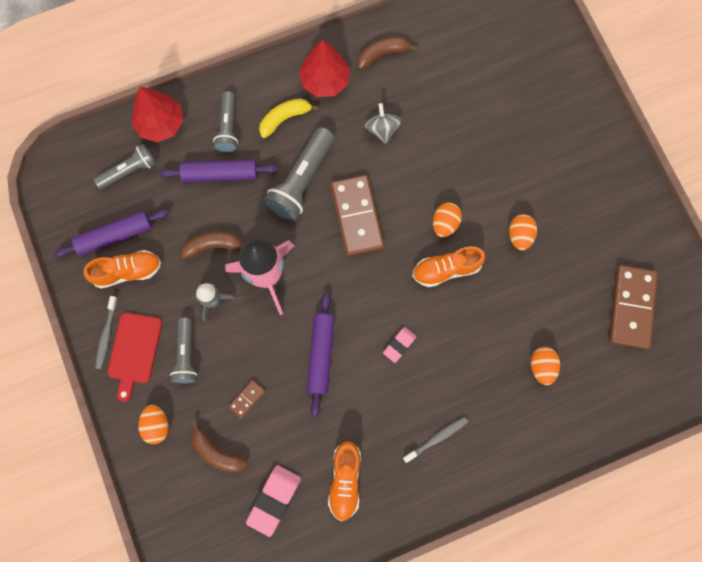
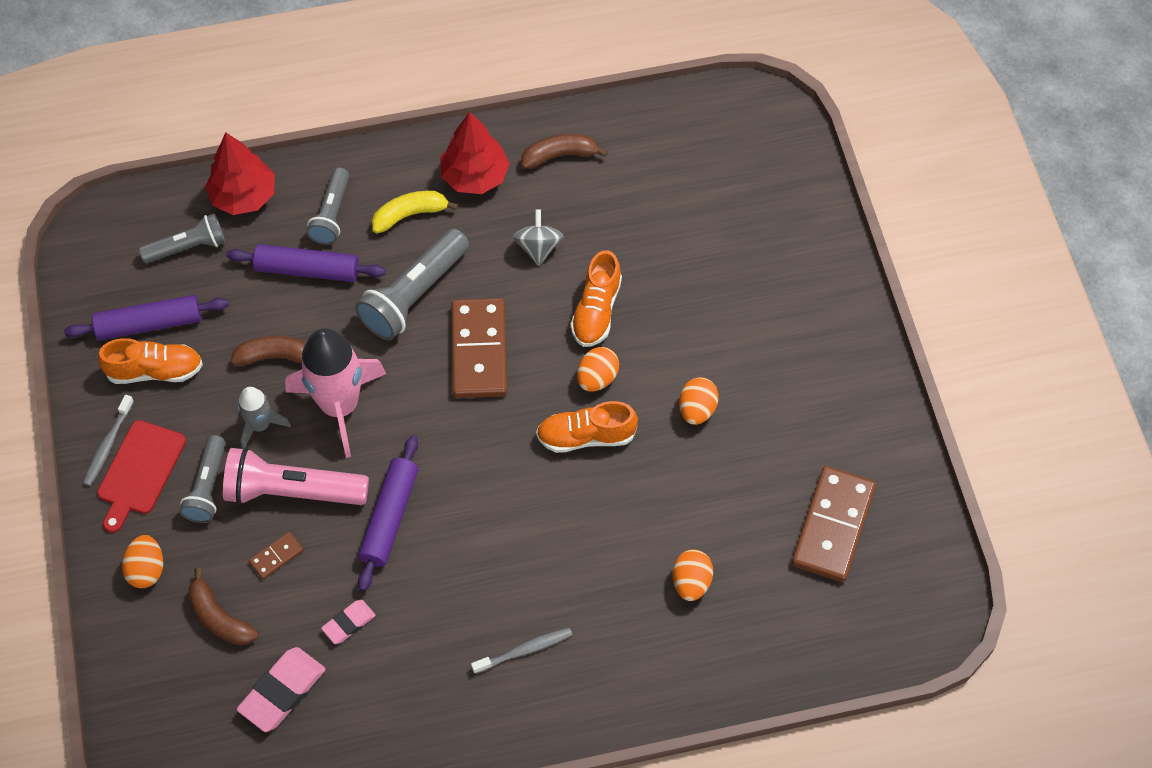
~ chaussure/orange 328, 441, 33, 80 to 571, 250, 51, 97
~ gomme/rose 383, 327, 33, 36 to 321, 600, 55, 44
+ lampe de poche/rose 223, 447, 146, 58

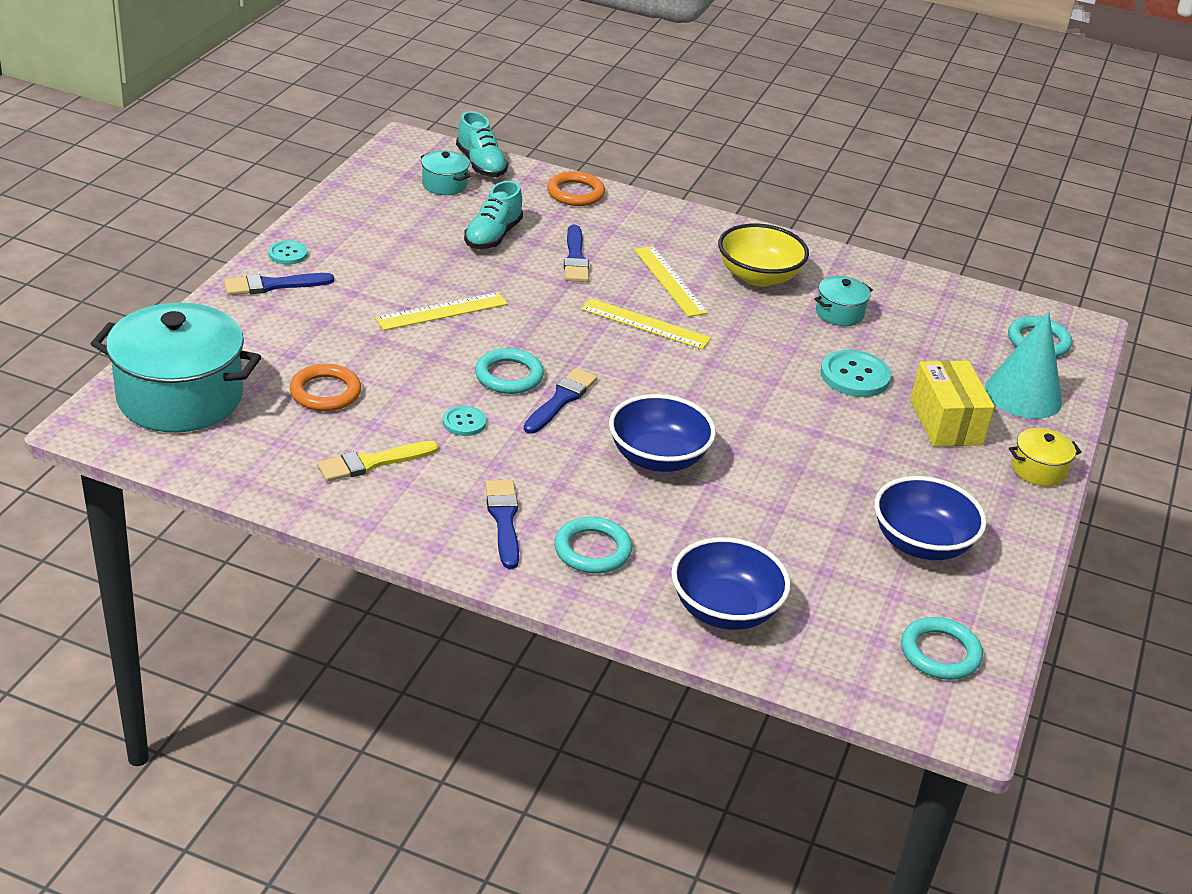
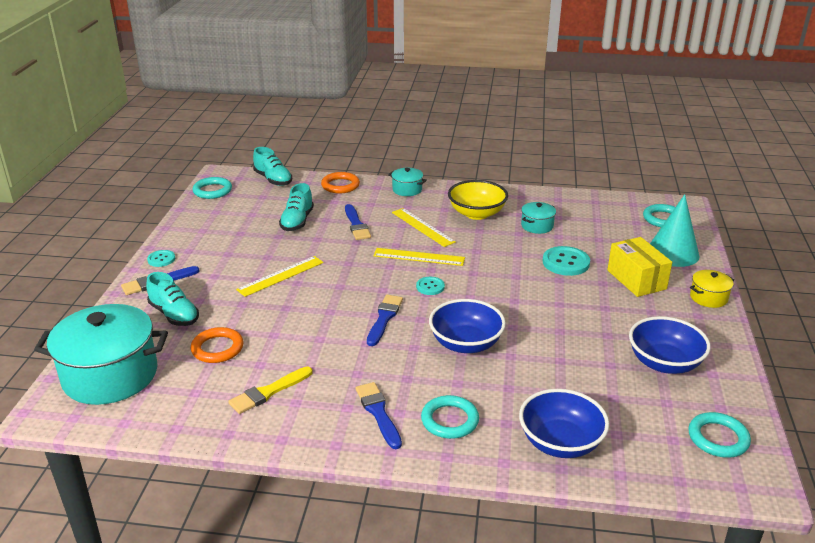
~ marmite/turquoise 421, 150, 49, 45 to 388, 168, 39, 28
~ bouton/turquoise 443, 406, 43, 30 to 416, 277, 29, 18
~ anneau/turquoise 475, 348, 69, 46 to 192, 177, 40, 22
+ chaussure/turquoise 146, 272, 53, 54

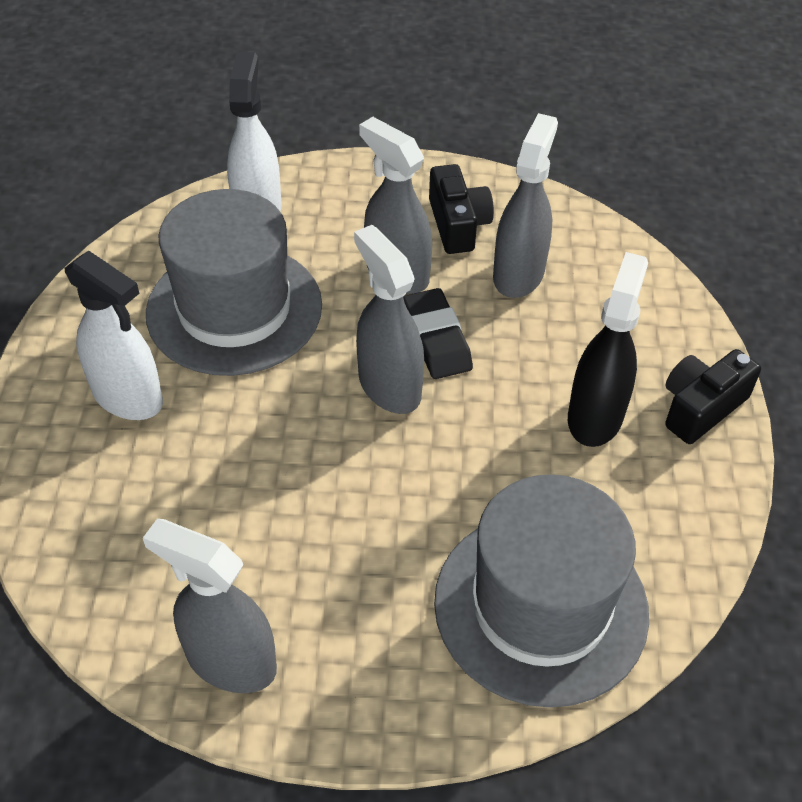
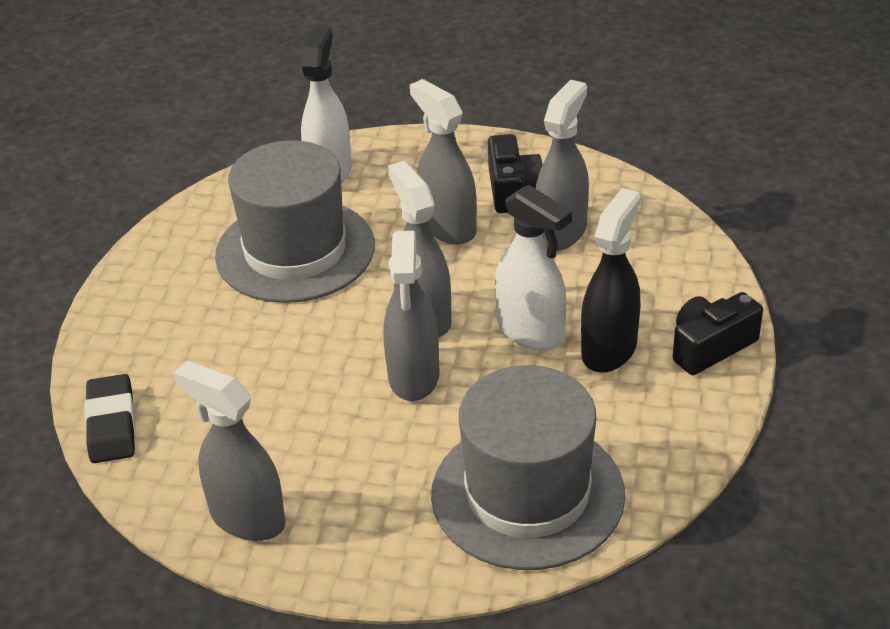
~ vaporisateur/blanc 65, 251, 98, 169 to 495, 184, 77, 167
~ gomme/noir 403, 288, 70, 91 to 84, 374, 51, 89
+ vaporisateur/gris 383, 231, 57, 170

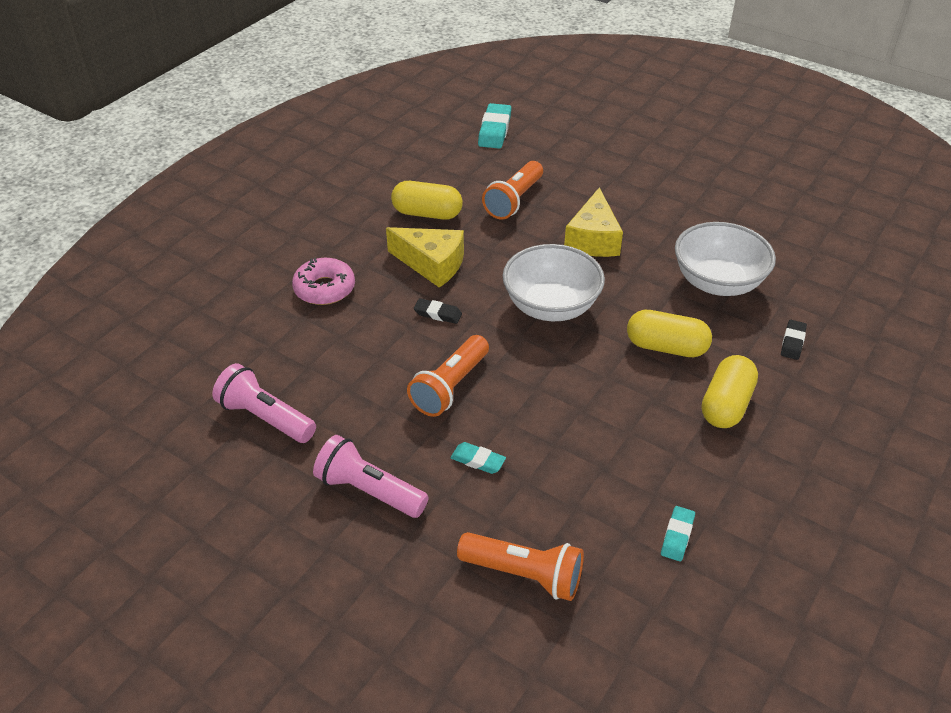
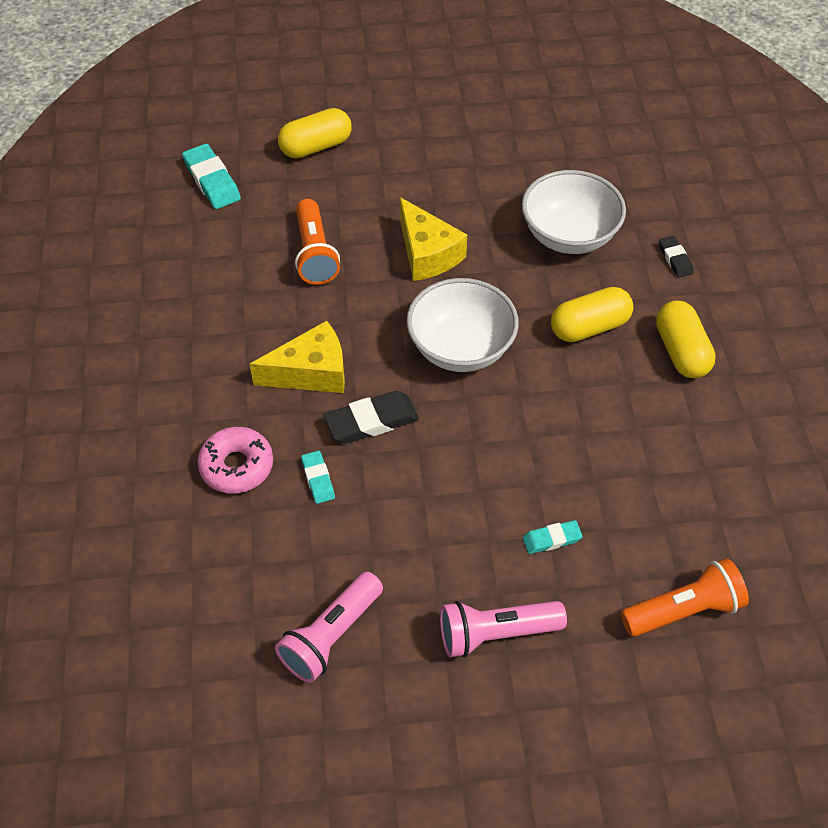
~ lampe de poche/rose 212, 363, 104, 80 = 275, 572, 108, 111 45 degrees counterclockwise
~ gélule/jaune 391, 181, 72, 39 to 278, 108, 74, 51
- lampe de poche/orange 407, 335, 82, 82
~ gomme/noir 414, 298, 48, 26 = 324, 391, 95, 53 x1.72
~ gomme/turquoise 661, 506, 34, 55 to 301, 451, 34, 53

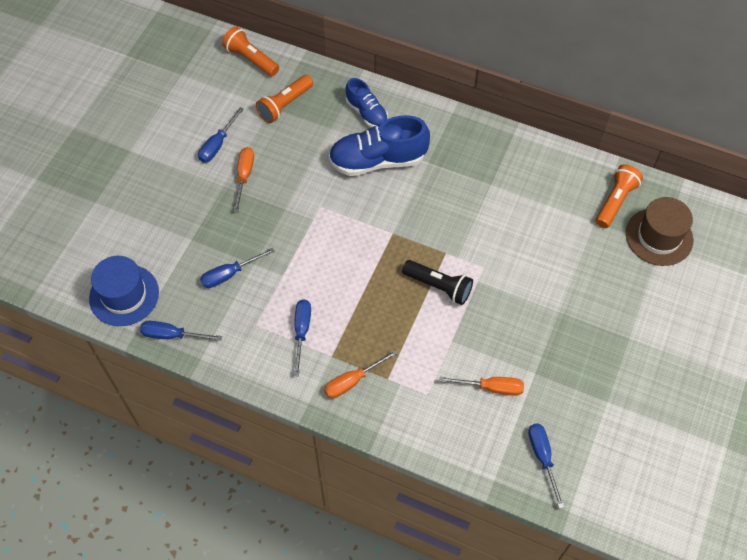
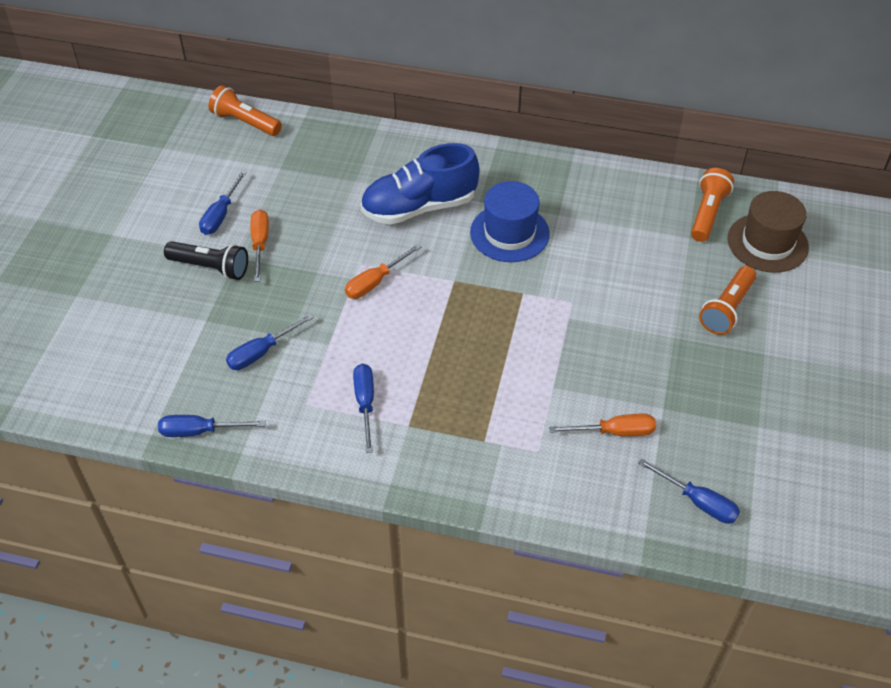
~ chapeau/bleu 89, 256, 70, 70 to 470, 181, 80, 81
~ lampe de poche/orange 256, 75, 57, 48 to 699, 266, 57, 69
~ tournevis/orange 324, 350, 74, 48 to 345, 244, 76, 55
- chaussure/bleu 346, 78, 42, 49
~ lampe de poche/noir 402, 260, 71, 45 to 164, 241, 84, 39
~ tournevis/bleu 528, 424, 36, 85 = 638, 458, 102, 66 150 degrees clockwise

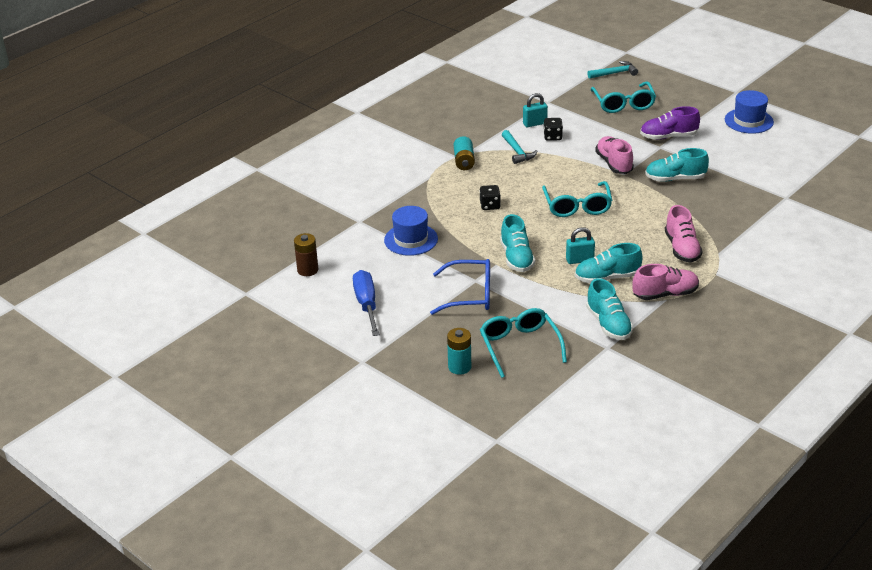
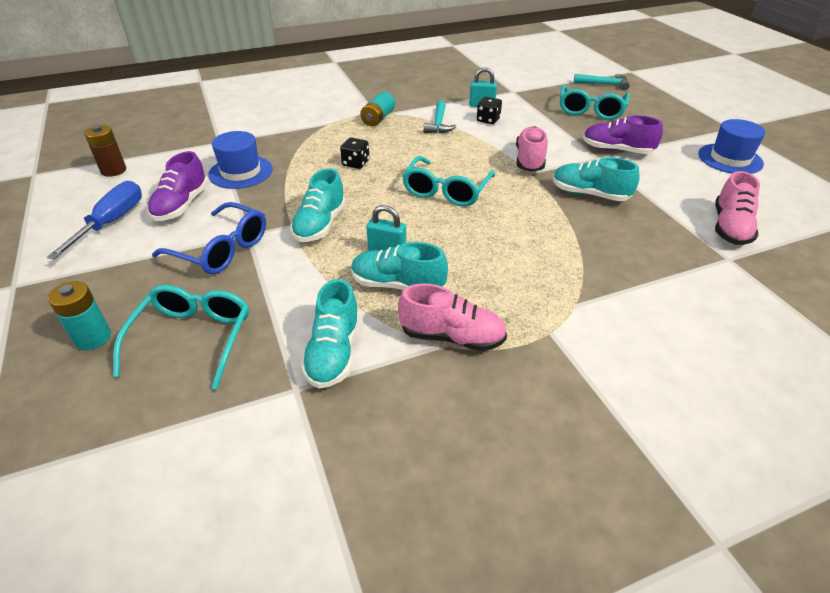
~ chaussure/rose 665, 205, 38, 58 to 715, 171, 45, 74
+ chaussure/violet 147, 151, 61, 70

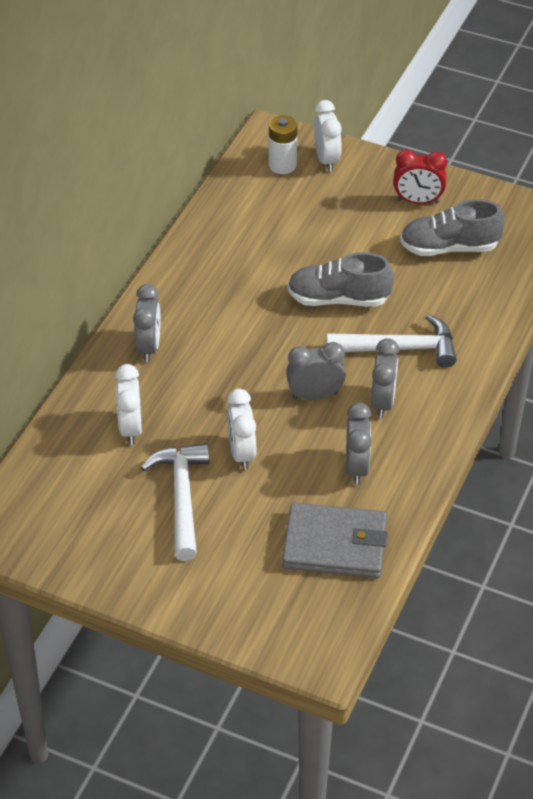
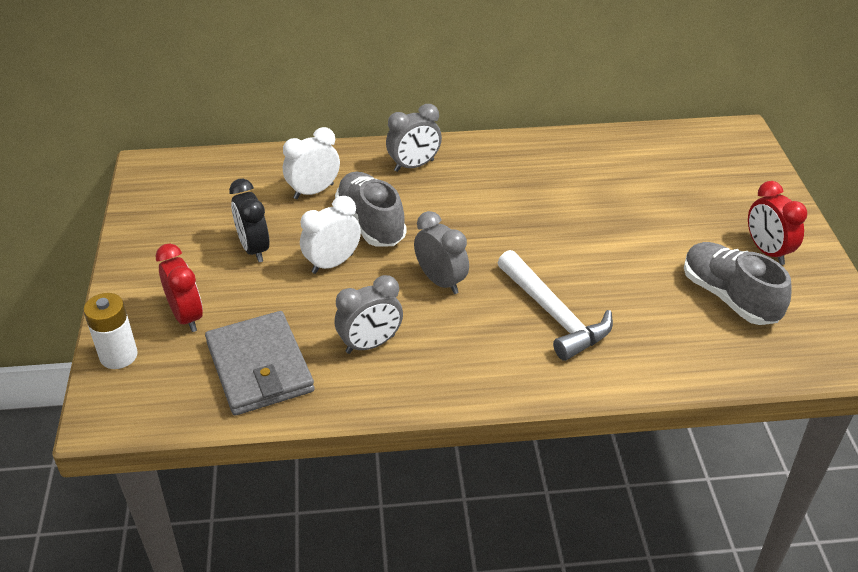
~ marteau/blanc 141, 443, 69, 118 to réveil/noir 229, 179, 41, 83
~ pile/blanc 269, 115, 29, 59 to 84, 293, 54, 76
~ chaussure/gris 287, 252, 107, 55 to 335, 172, 71, 75
- réveil/blanc 314, 100, 28, 72
- réveil/gris 371, 338, 28, 80
+ réveil/rouge 156, 243, 47, 89

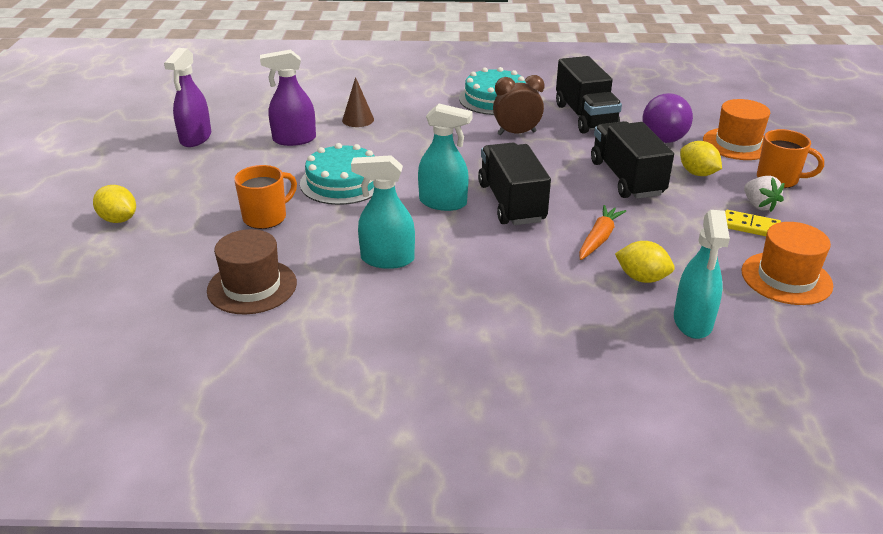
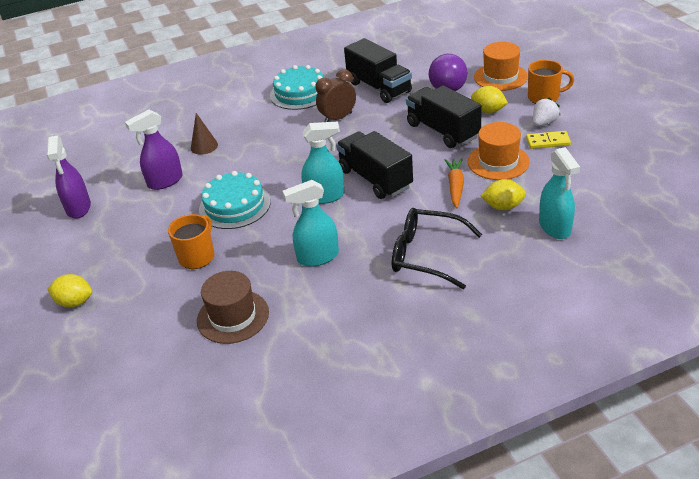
~ chapeau/orange 742, 222, 91, 83 to 468, 122, 62, 58
~ fraise/blanc 744, 176, 41, 36 = 533, 98, 28, 28 90 degrees counterclockwise
+ lunettes/noir 392, 208, 90, 81

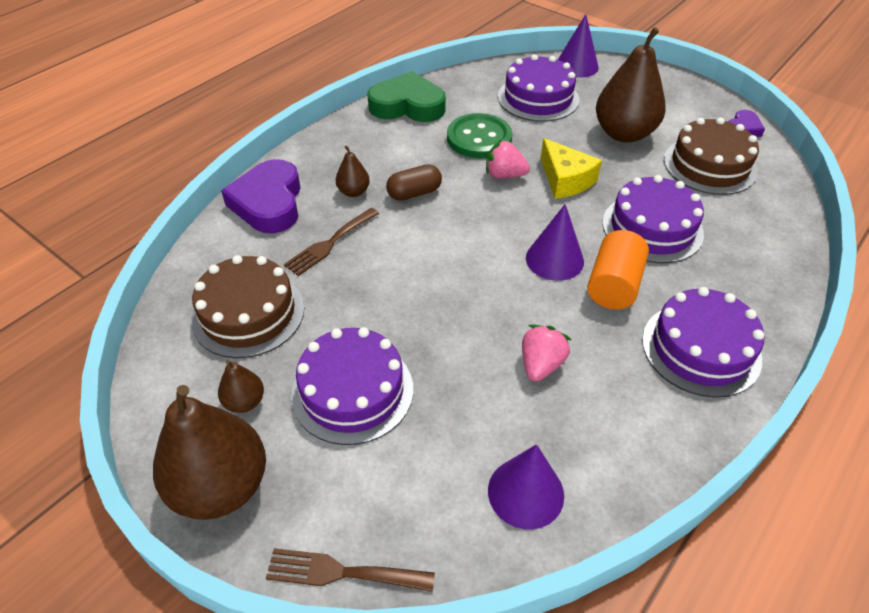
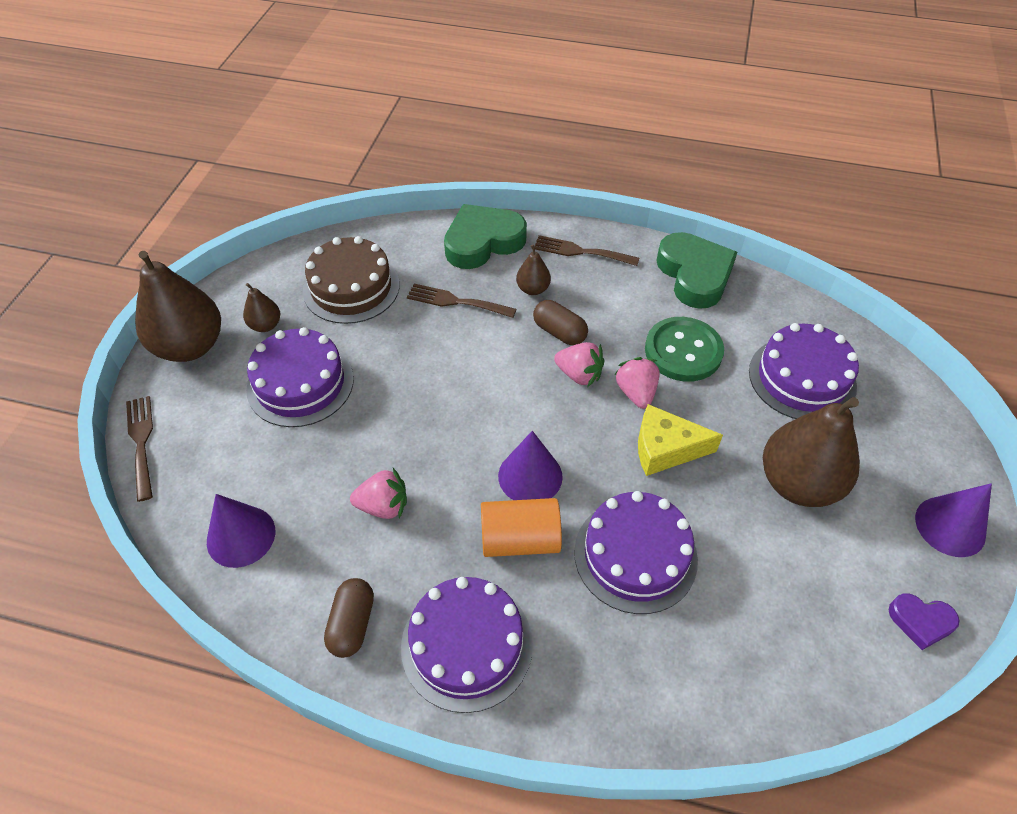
~ cœur/violet 221, 159, 80, 74 to cœur/vert 444, 204, 83, 65
~ fromage/jaune 540, 138, 62, 61 = 638, 404, 85, 72 60 degrees clockwise
~ cône/violet 558, 14, 41, 64 to 915, 483, 77, 74
- gâteau/marron 664, 117, 95, 78
+ gélule/marron 324, 578, 50, 80
+ fourchette/marron 534, 235, 105, 31
+ fraise/rose 554, 342, 50, 45

